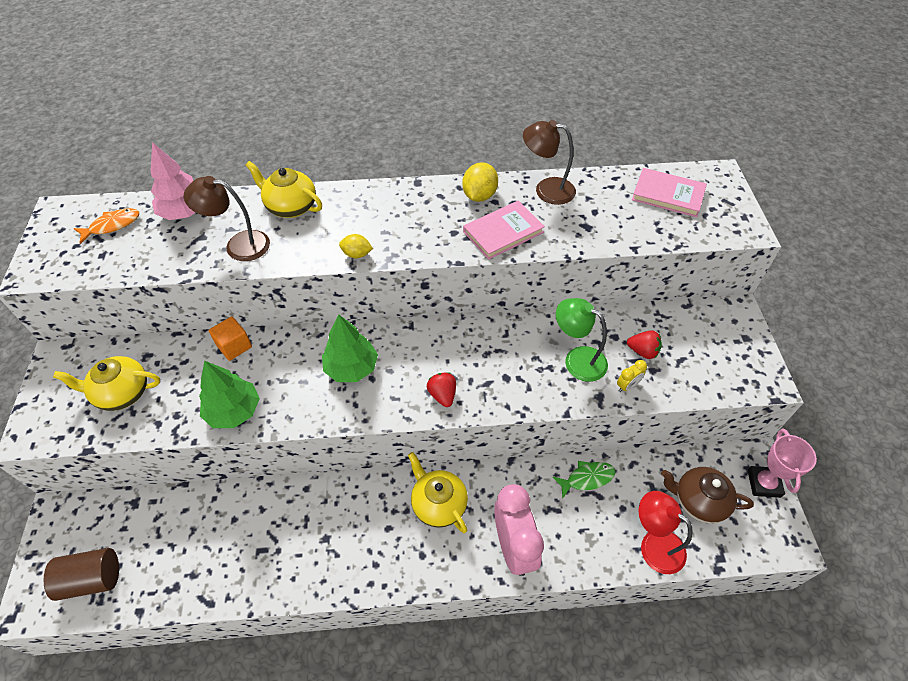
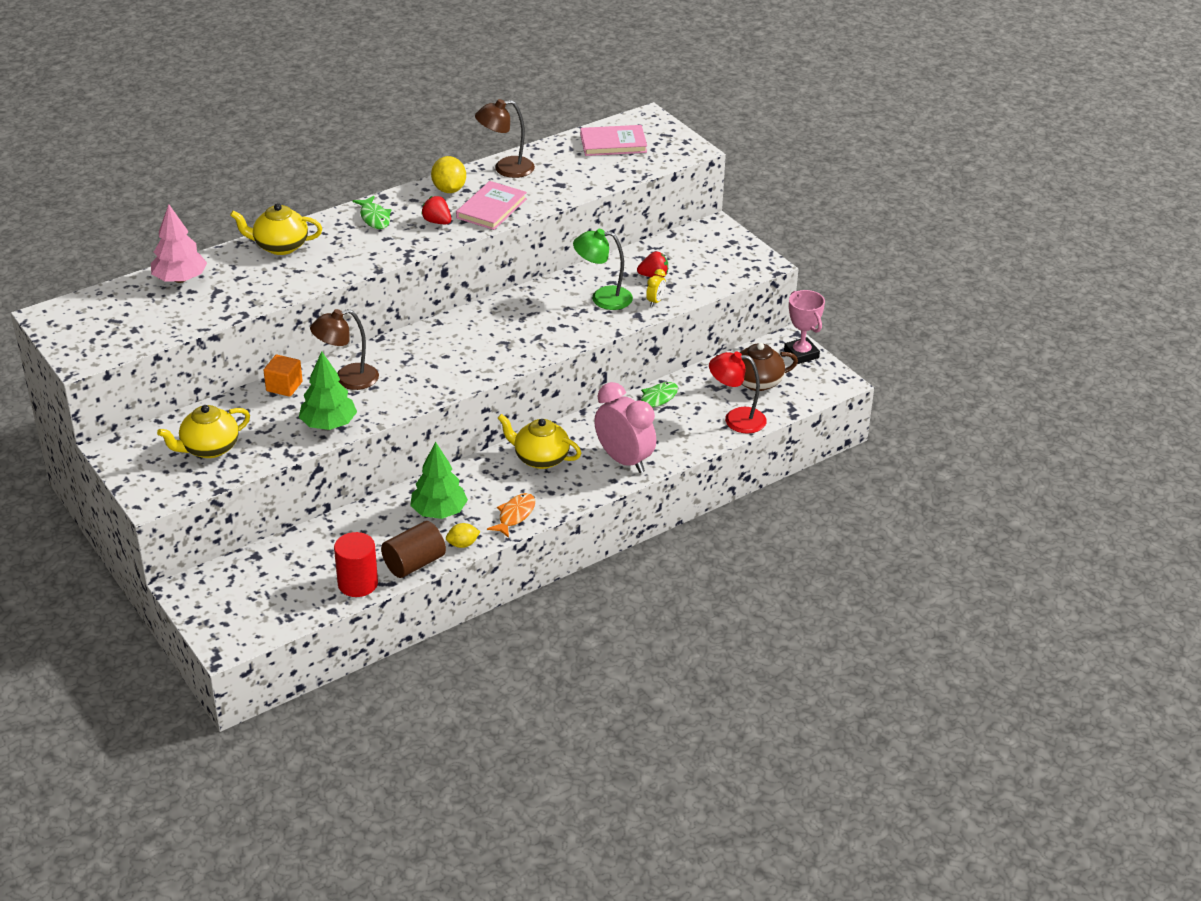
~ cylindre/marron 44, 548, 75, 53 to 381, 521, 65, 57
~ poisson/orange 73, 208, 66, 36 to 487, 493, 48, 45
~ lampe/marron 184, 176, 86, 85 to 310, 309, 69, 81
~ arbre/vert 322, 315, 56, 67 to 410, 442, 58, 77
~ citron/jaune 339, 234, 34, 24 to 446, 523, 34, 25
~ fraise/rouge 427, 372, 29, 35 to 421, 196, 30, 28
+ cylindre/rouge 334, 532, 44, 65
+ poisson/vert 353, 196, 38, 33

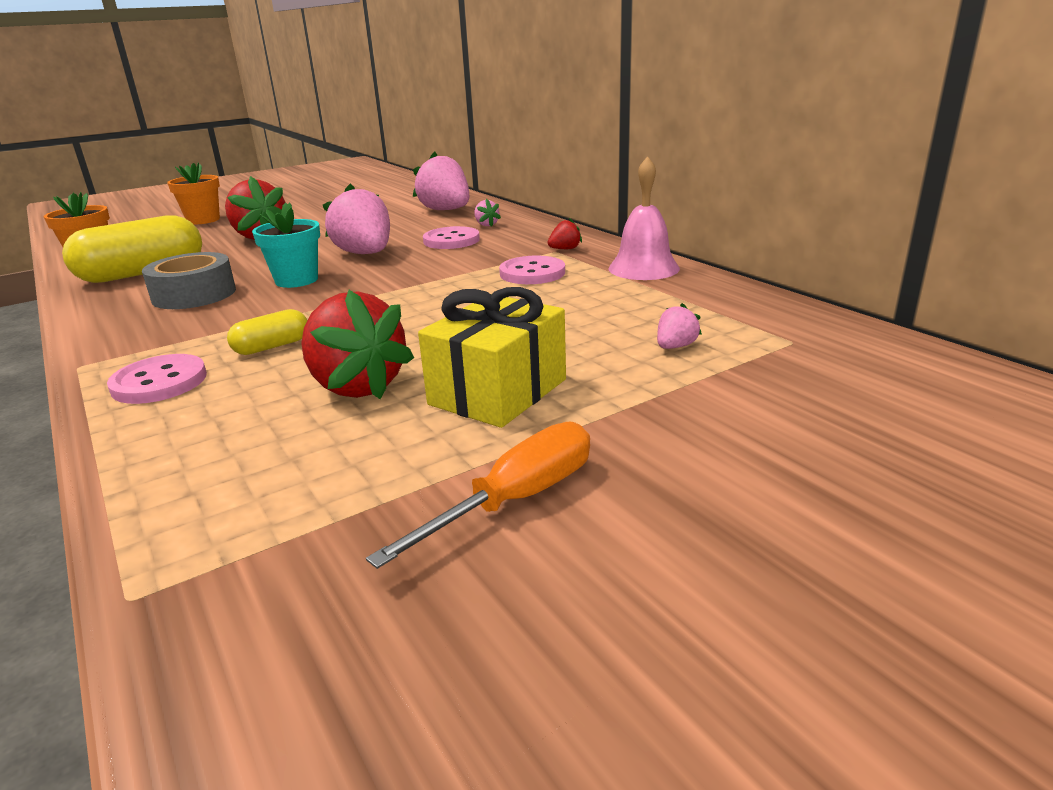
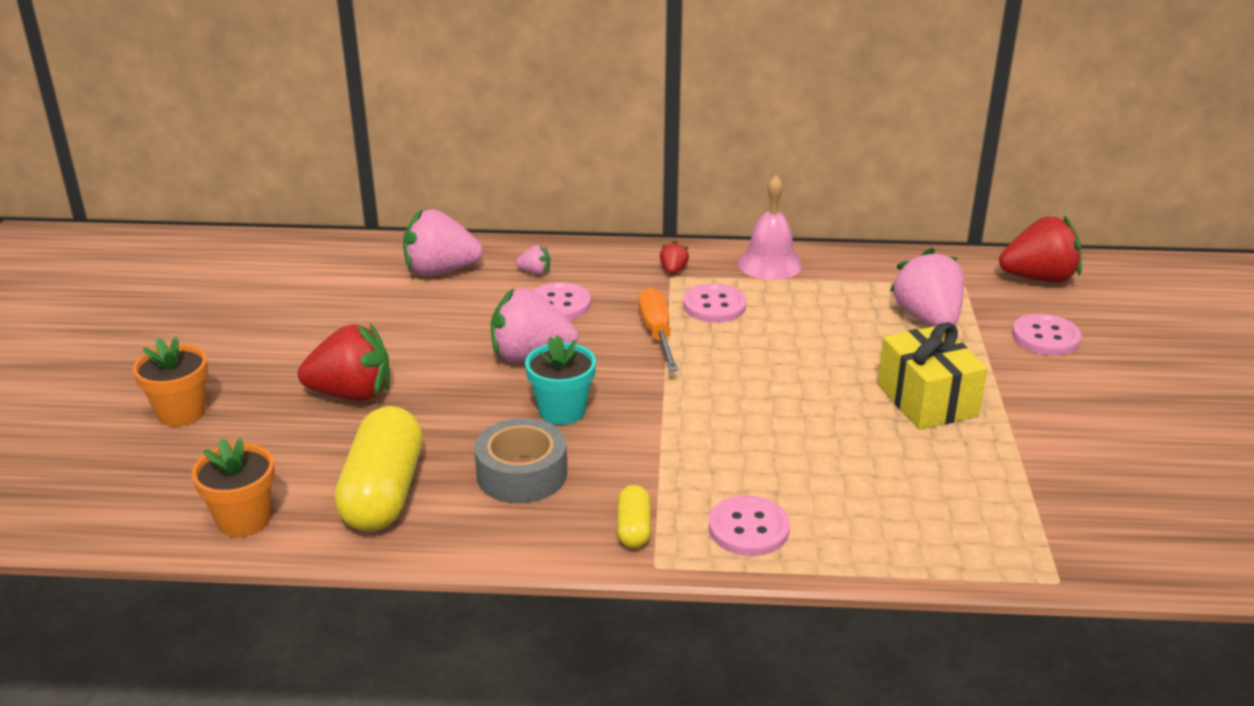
~ gélule/jaune 227, 309, 80, 46 to 617, 485, 34, 63
~ fraise/rouge 301, 290, 113, 109 to 999, 216, 83, 67
~ tournevis/orange 366, 422, 224, 147 to 638, 287, 41, 84
~ fraise/rose 657, 303, 45, 46 = 889, 248, 75, 79 x2.25
+ bouton/rose 1012, 314, 69, 41

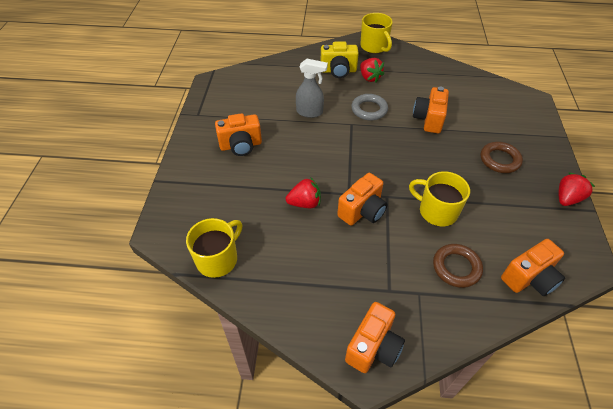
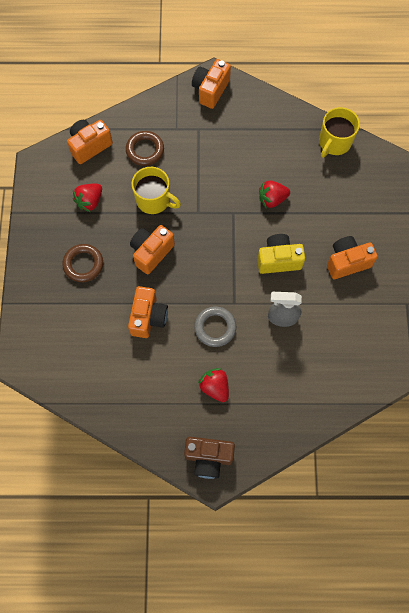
~ appareil photo/jaune 320, 41, 39, 37 to 257, 234, 48, 40
~ appareil photo/orange 337, 173, 51, 53 to 130, 225, 45, 50
~ tasse/jaune 360, 13, 33, 40 to appareil photo/marron 184, 437, 51, 42
~ fraise/rouge 559, 172, 36, 34 to 73, 184, 29, 28

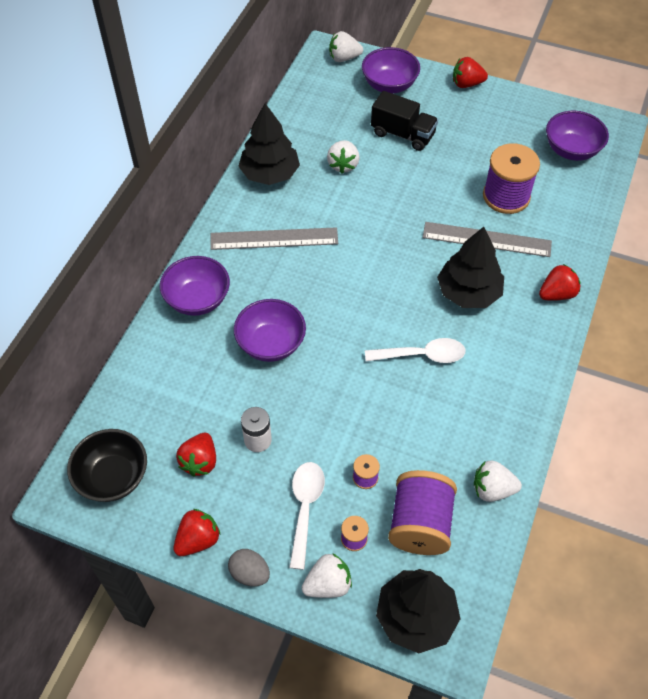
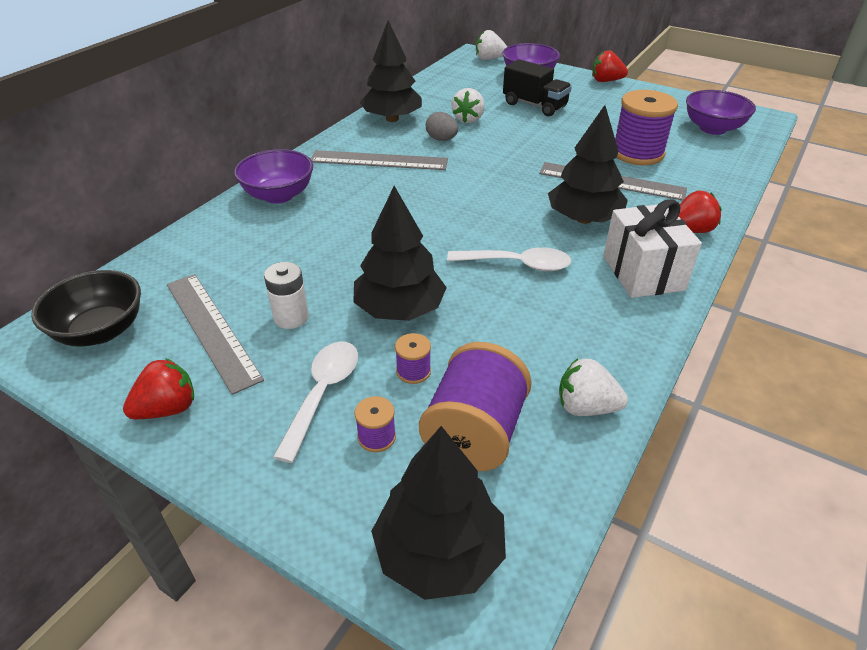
~ fraise/rouge 176, 433, 40, 44 to règle/gris 167, 274, 97, 121
~ œuf/gris 228, 549, 42, 38 to 426, 112, 32, 29
- bol/violet 234, 299, 72, 63
- fraise/blanc 302, 553, 50, 45
+ arbre/noir 353, 186, 94, 135
+ cadeau/blanc 603, 199, 99, 99

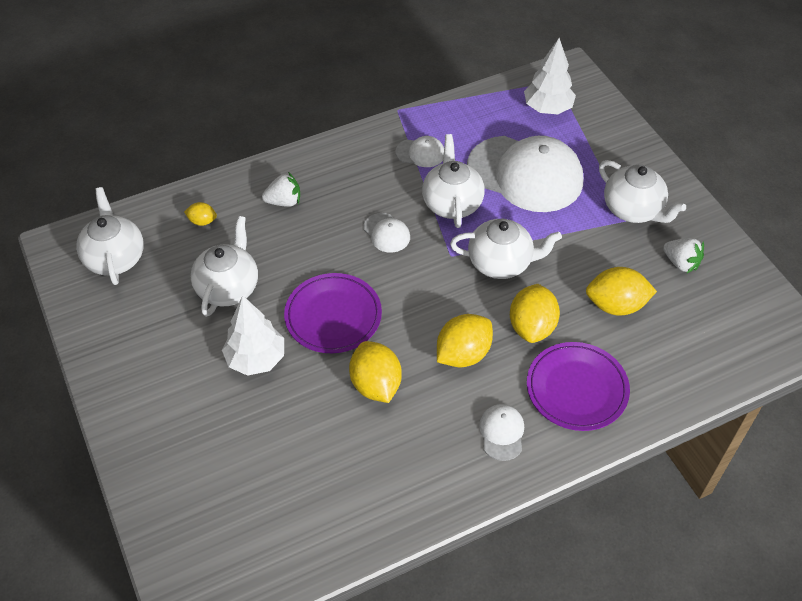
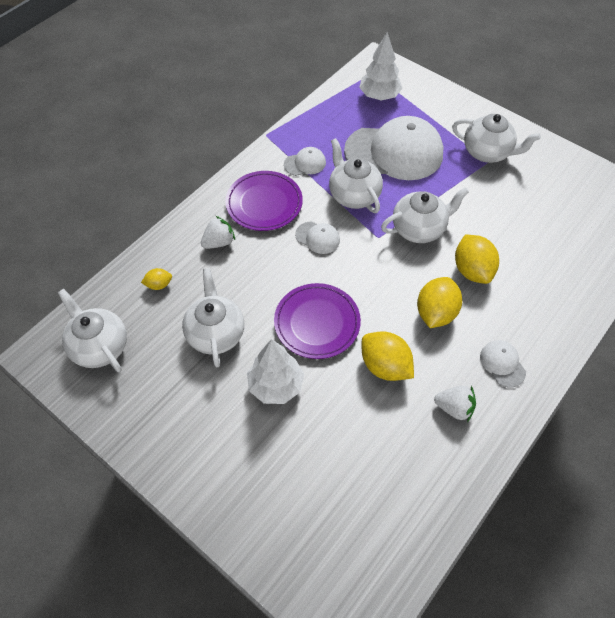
~ assiette/violet 527, 342, 103, 89 to 225, 171, 78, 60
- citron/jaune 586, 267, 71, 49
~ fraise/blanc 663, 238, 41, 35 to 434, 385, 42, 37

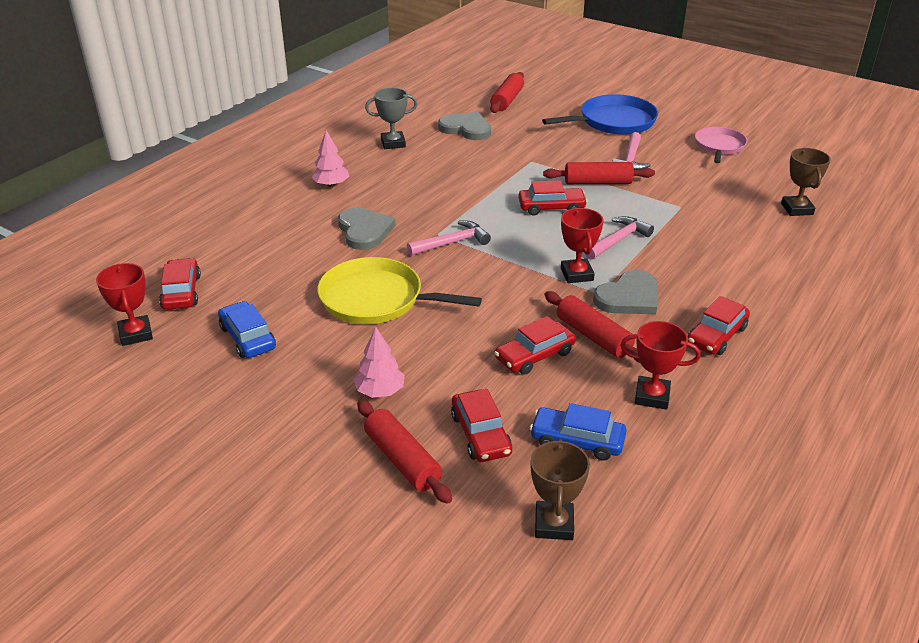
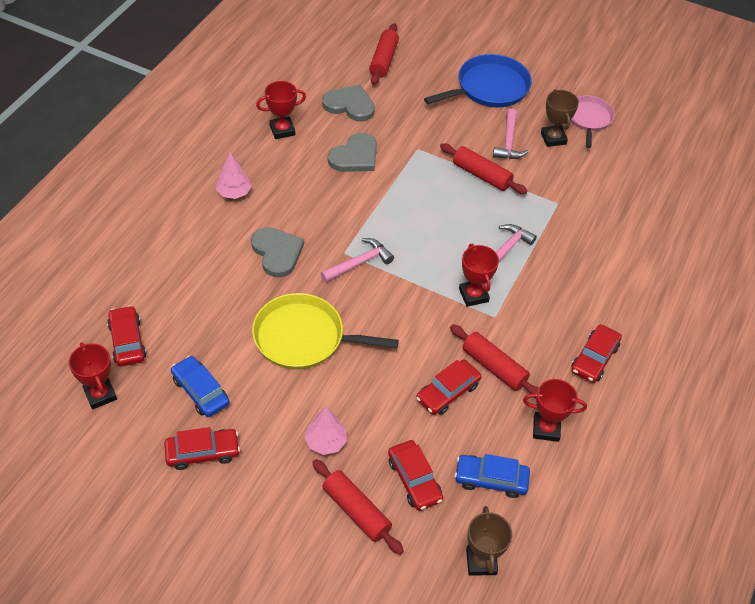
~ trophée/gris 365, 88, 53, 61 to trophée/rouge 256, 81, 50, 58
~ voiture/rouge 518, 180, 69, 36 to 164, 427, 76, 43
~ rouleau à pâtisserie/rouge 543, 162, 112, 22 = 440, 143, 88, 51 45 degrees clockwise
~ cœur/gris 593, 270, 65, 44 to 328, 133, 49, 39
~ trophée/marron 781, 148, 50, 68 to 541, 89, 38, 58

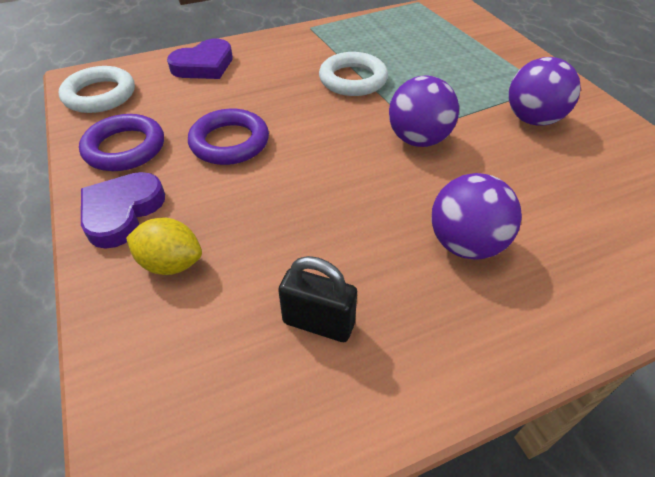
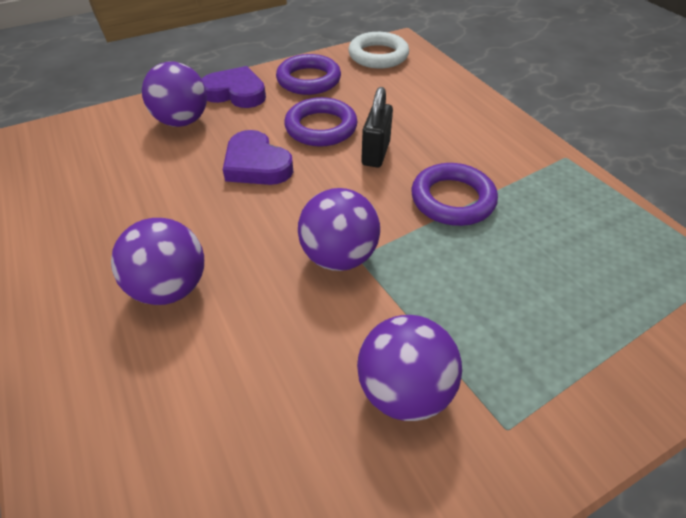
~ citron/jaune 126, 218, 76, 57 to balle/violet 142, 61, 65, 66
~ cœur/violet 167, 39, 66, 40 to 223, 130, 70, 55
~ cadenas/noir 278, 256, 79, 86 to 361, 87, 32, 81
~ anneau/blanc 319, 52, 69, 44 to anneau/violet 411, 163, 87, 63

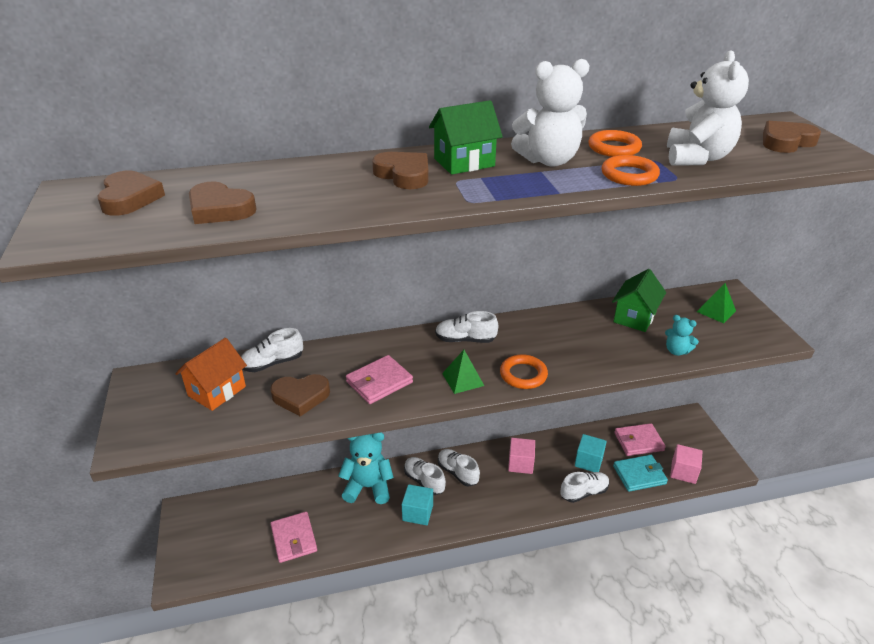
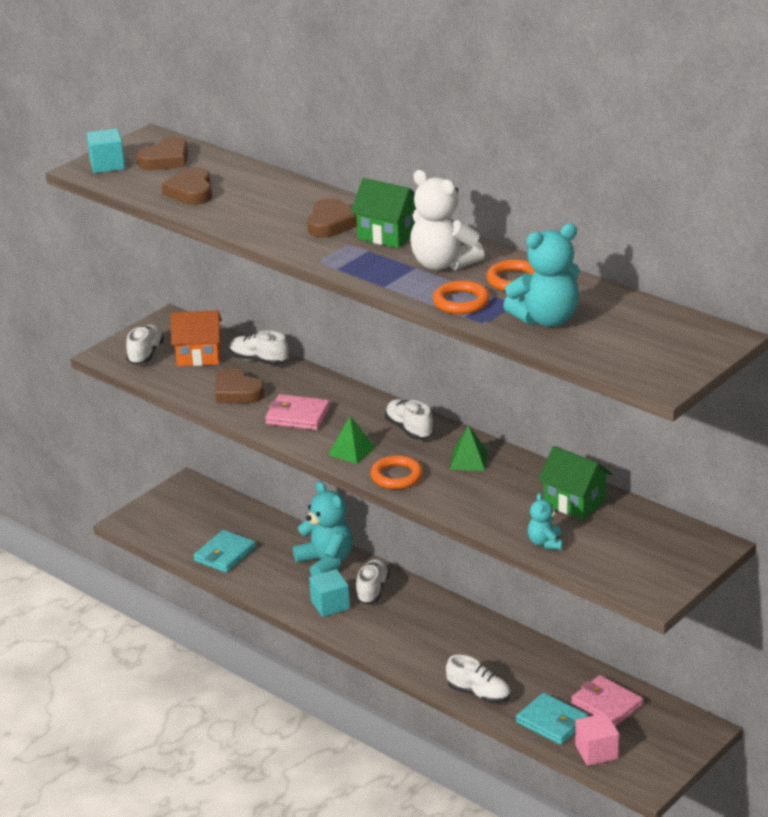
~ portefeuille/rose 271, 512, 46, 51 to portefeuille/turquoise 193, 530, 63, 43
~ chaussure/blanc 438, 449, 42, 37 to 126, 324, 38, 41
- cube/rose 508, 438, 27, 36
~ cube/turquoise 575, 434, 32, 38 to 87, 128, 38, 45
~ maison/vert 612, 269, 54, 63 = 538, 446, 74, 74 45 degrees clockwise
~ ours en peluche/blanc 667, 50, 82, 115 to ours en peluche/turquoise 503, 223, 77, 104
~ pyramide/vert 697, 283, 39, 40 to 450, 425, 38, 46
- cœur/marron 763, 121, 58, 32

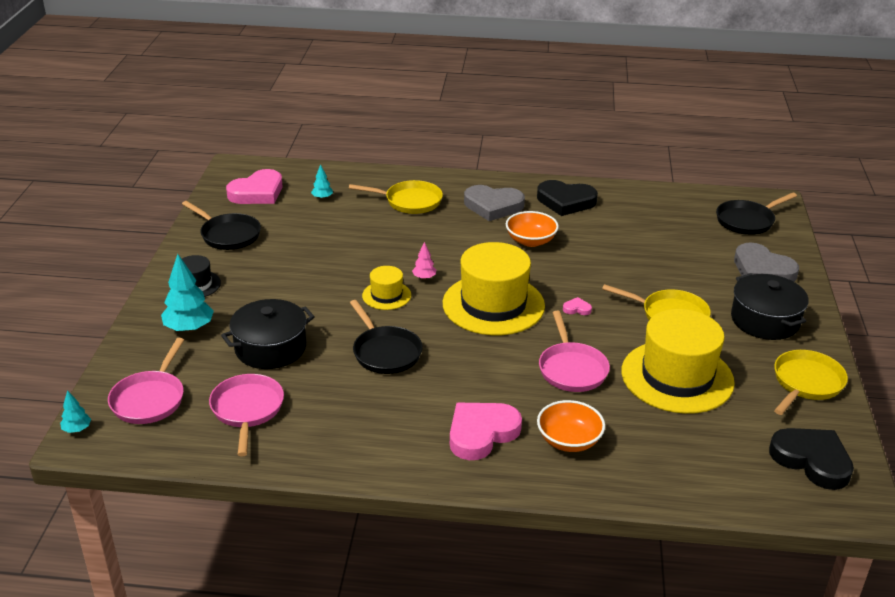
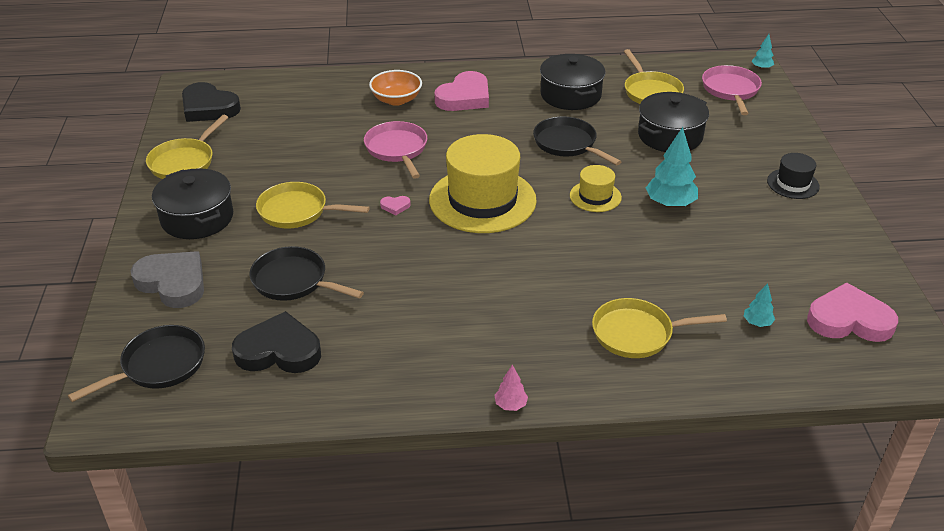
~ arbre/turquoise 161, 254, 53, 78 to 646, 127, 52, 81
~ poêle/noir 182, 201, 79, 49 to 249, 246, 115, 55
~ poêle/rose 209, 374, 75, 82 to poêle/jaune 624, 49, 60, 55
~ cœur/rose 226, 169, 56, 35 = 807, 283, 91, 59 60 degrees clockwise
~ arbre/rose 412, 242, 24, 38 to 495, 365, 33, 46
- cœur/gris 464, 185, 61, 36
- bol/orange 506, 211, 53, 36
~ cœur/noir 537, 180, 61, 36 to 232, 311, 89, 62
- chapeau/jaune 621, 309, 114, 105
+ marmite/noir 540, 54, 65, 56

